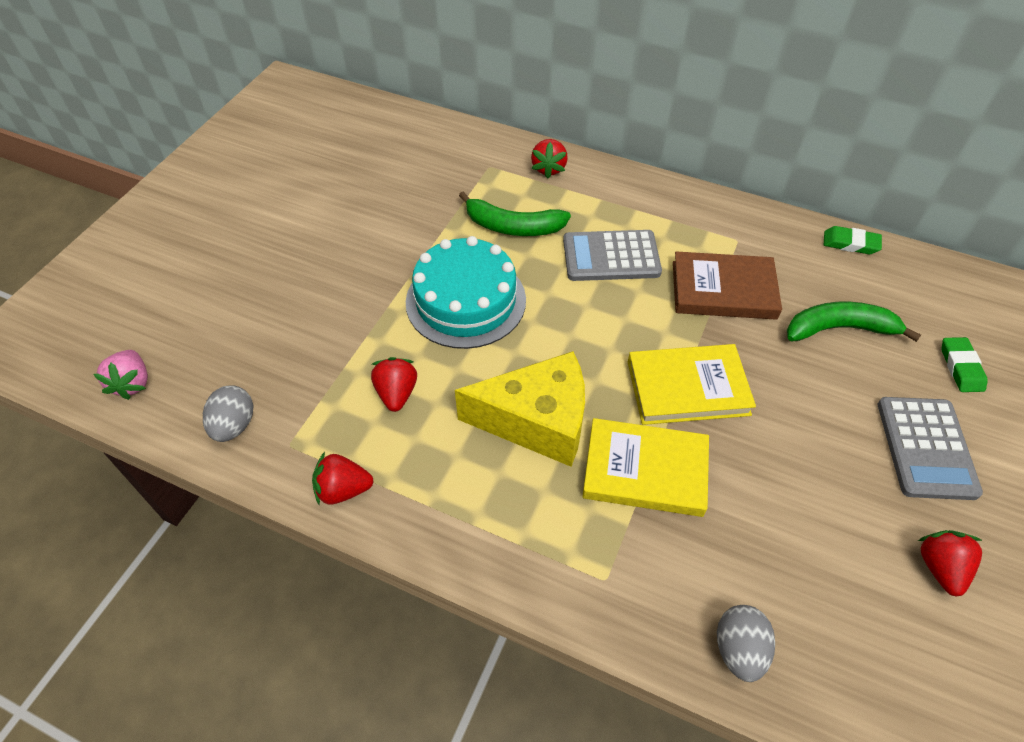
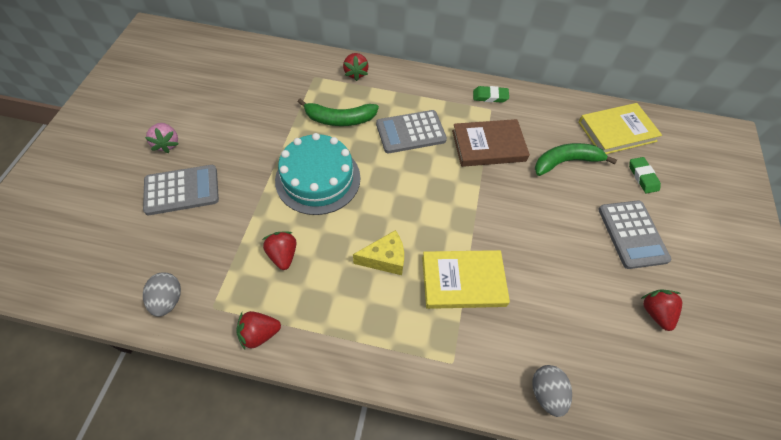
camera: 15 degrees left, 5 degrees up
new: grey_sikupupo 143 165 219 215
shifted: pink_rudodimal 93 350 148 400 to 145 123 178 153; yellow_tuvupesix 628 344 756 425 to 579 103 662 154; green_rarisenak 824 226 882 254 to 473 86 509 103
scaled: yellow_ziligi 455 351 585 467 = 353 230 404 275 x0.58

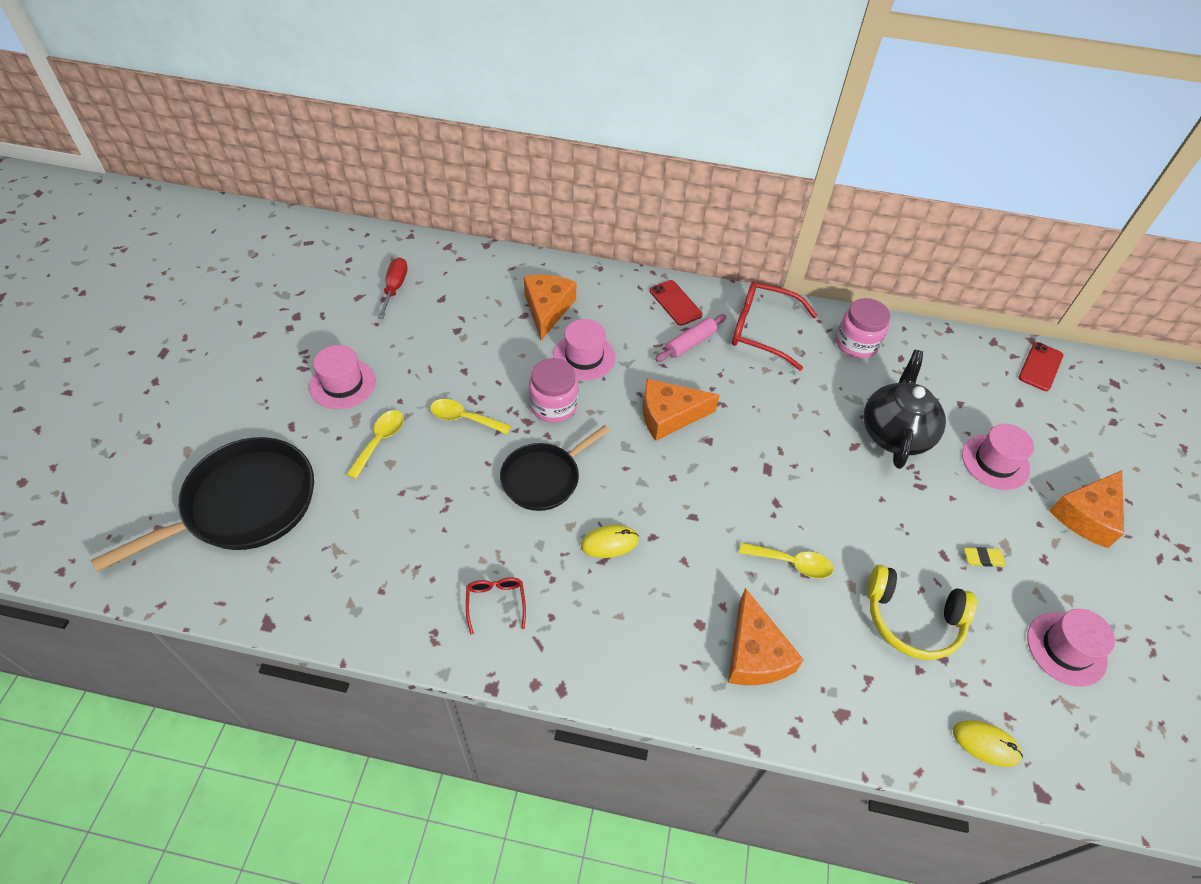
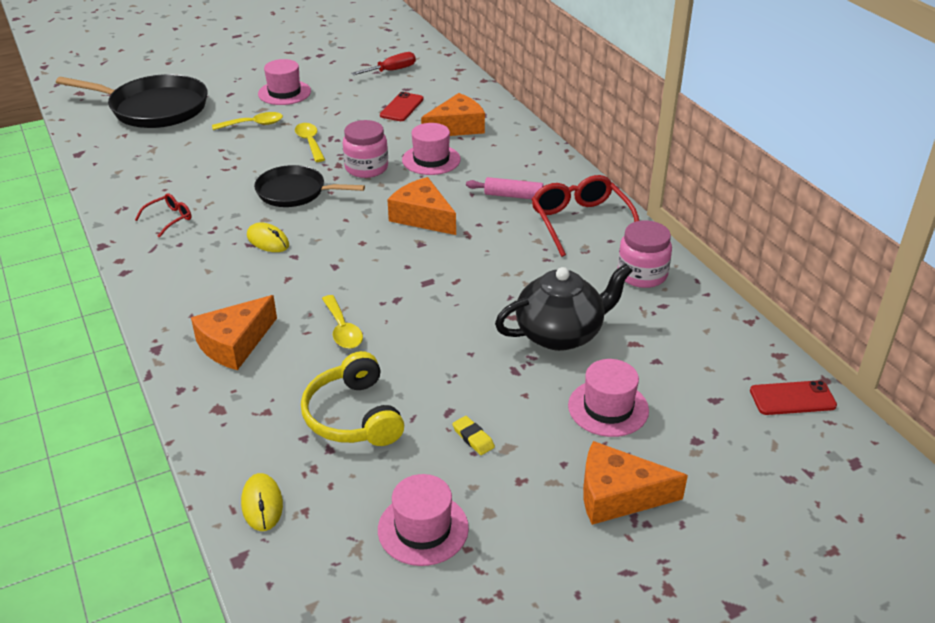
camera: 55 degrees right, 15 degrees down
shifted: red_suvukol 650 280 703 326 to 380 92 424 121

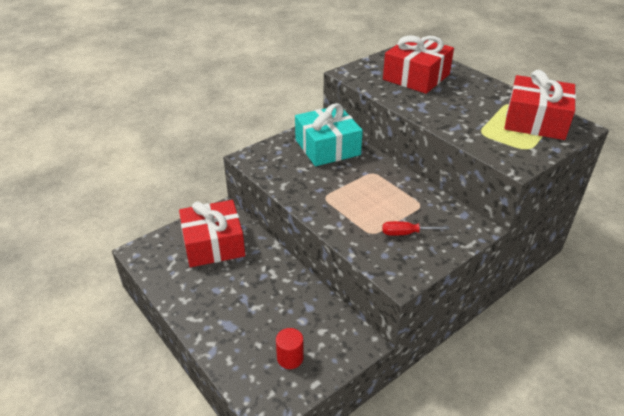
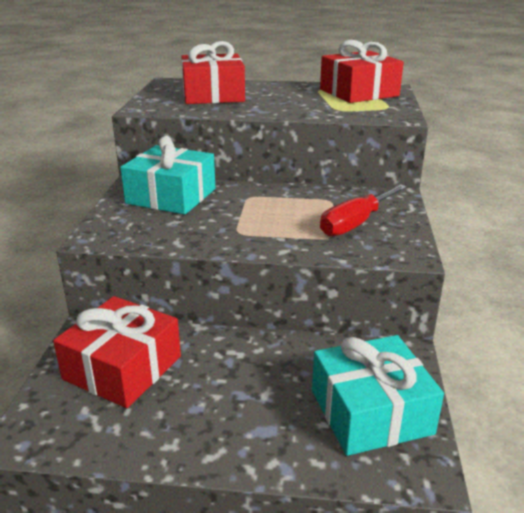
camera: 45 degrees left, 10 degrees down
swapped: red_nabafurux 276 328 304 369 to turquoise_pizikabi 312 335 444 456
scaled: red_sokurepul 382 221 449 236 = 320 184 407 237 x1.69

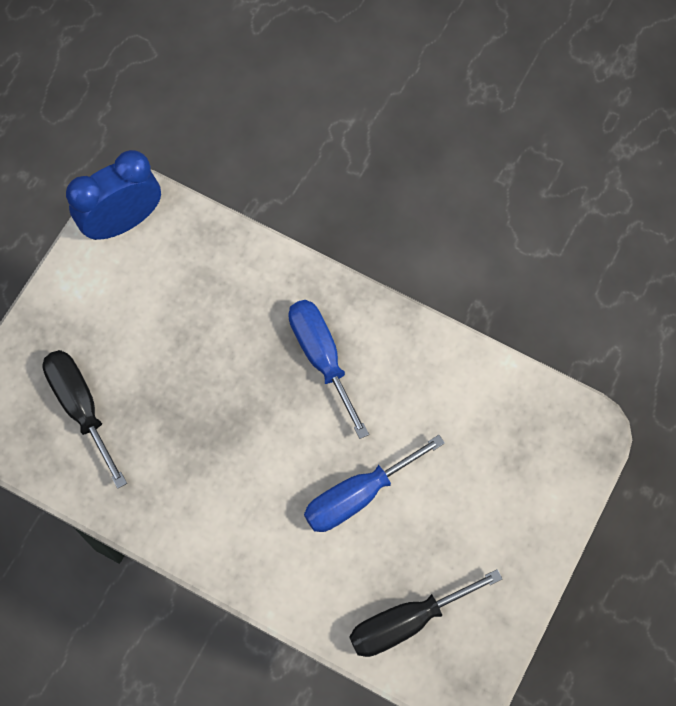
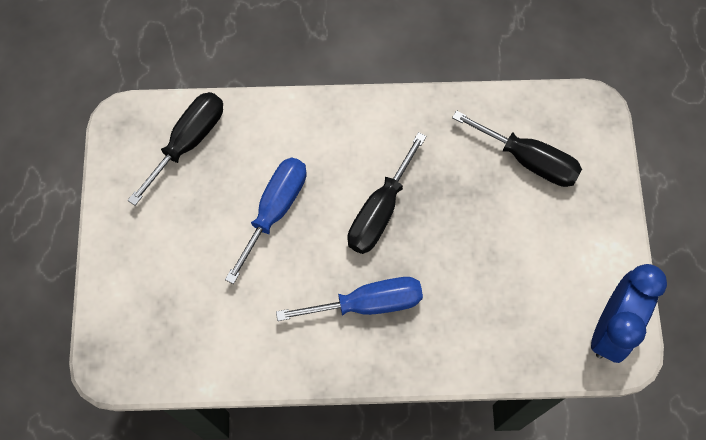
camera: 150 degrees right, 0 degrees up
new: black_sokurepul 348 132 427 254
rotated: blue_sokurepul 289 300 369 439 = 276 277 423 321 45 degrees counterclockwise

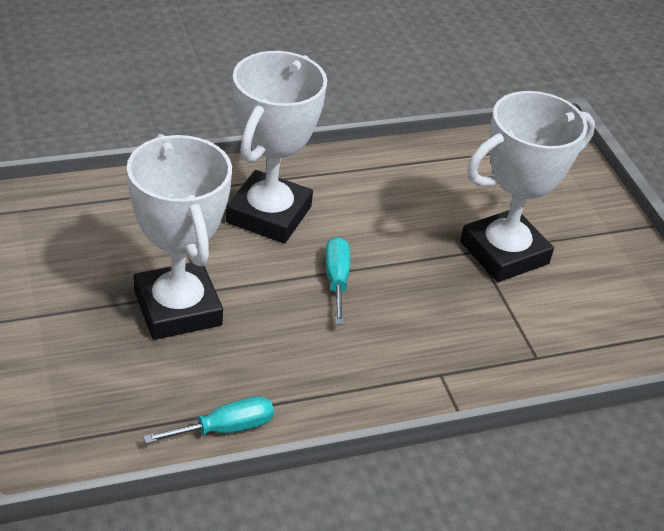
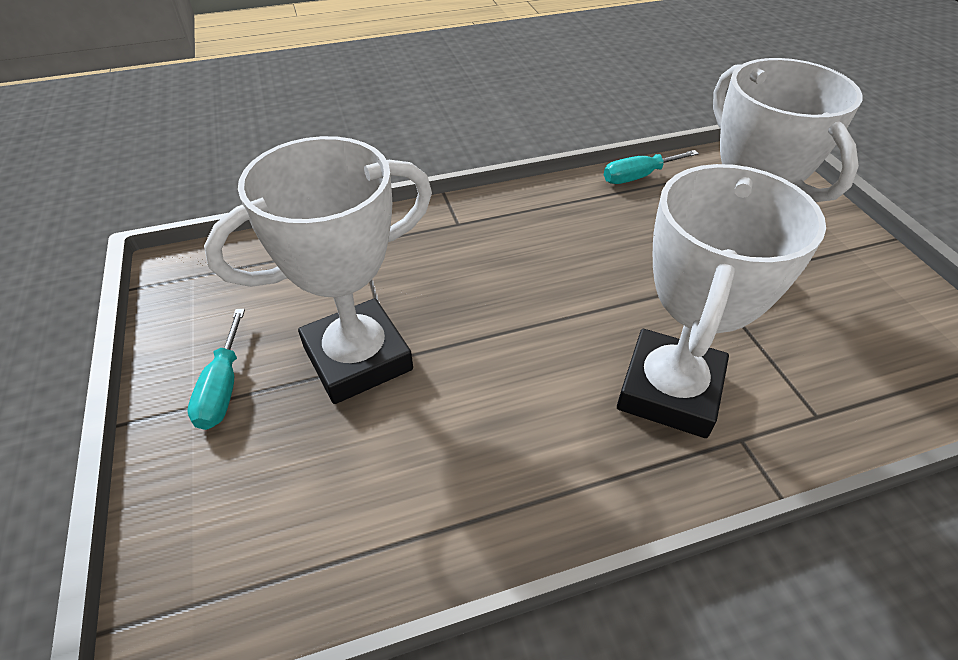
camera: 175 degrees left, 5 degrees up
shifted: turquoise_sokurepul 325 237 350 325 to 187 309 245 430

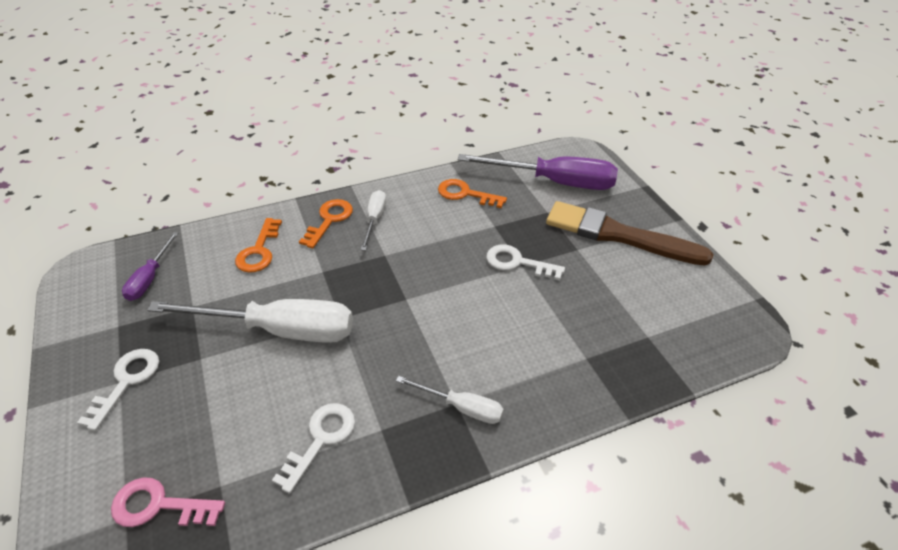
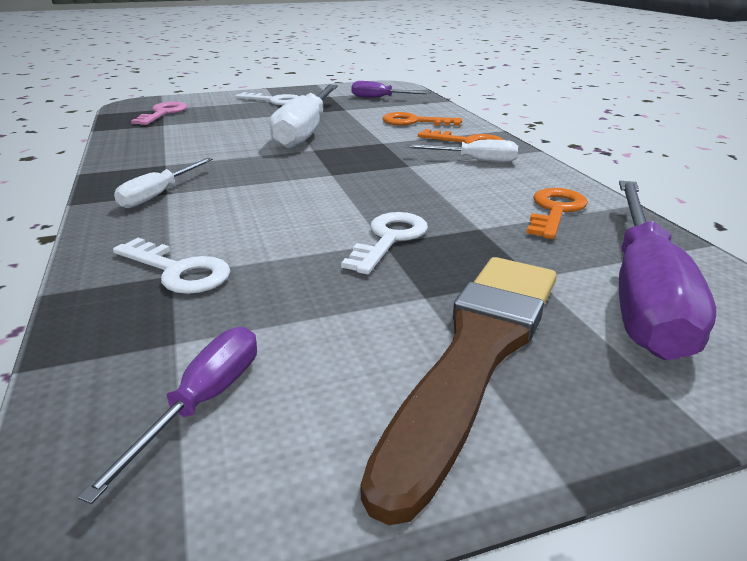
camera: 95 degrees right, 15 degrees down
new: purple_sokurepul 78 327 257 504
shifted: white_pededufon 272 403 355 494 to 113 238 230 294

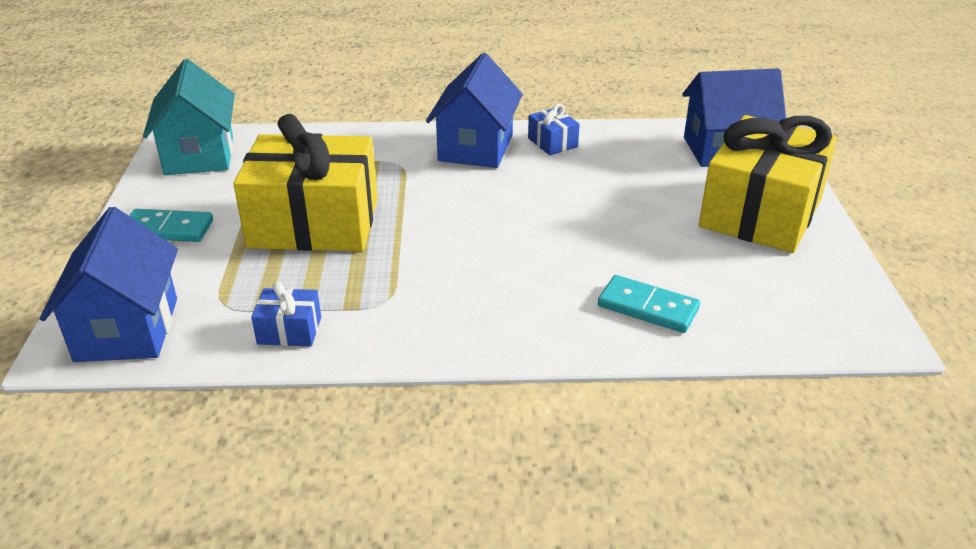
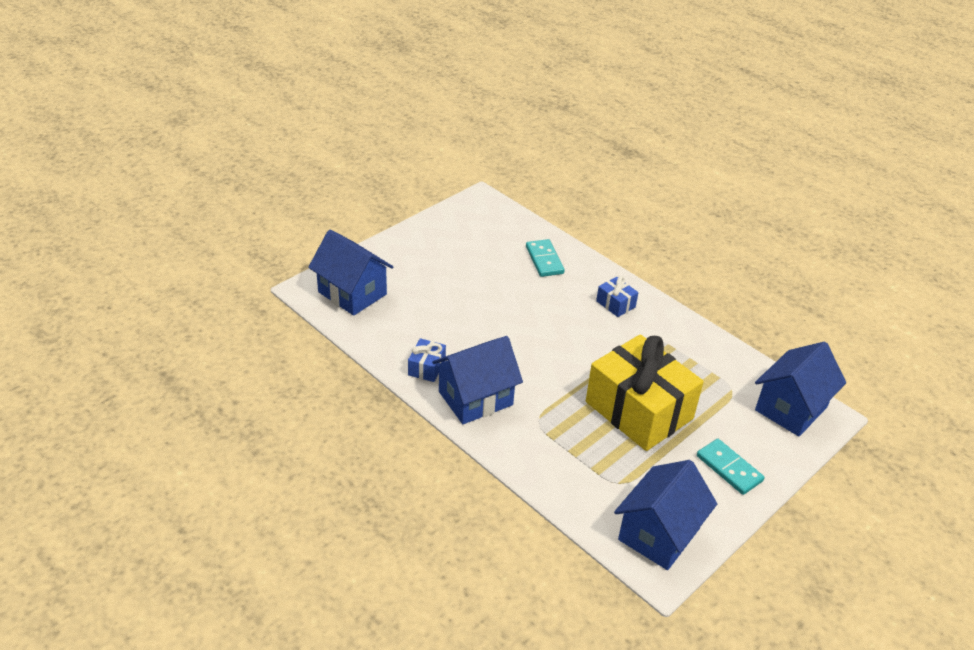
camera: 135 degrees left, 5 degrees up
gone: yellow_pizikabi 699 115 837 253
shifted: blue_pizikabi 251 281 321 346 to 596 276 638 317
repainted: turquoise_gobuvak 143 59 235 175 to blue_gobuvak 614 460 717 570

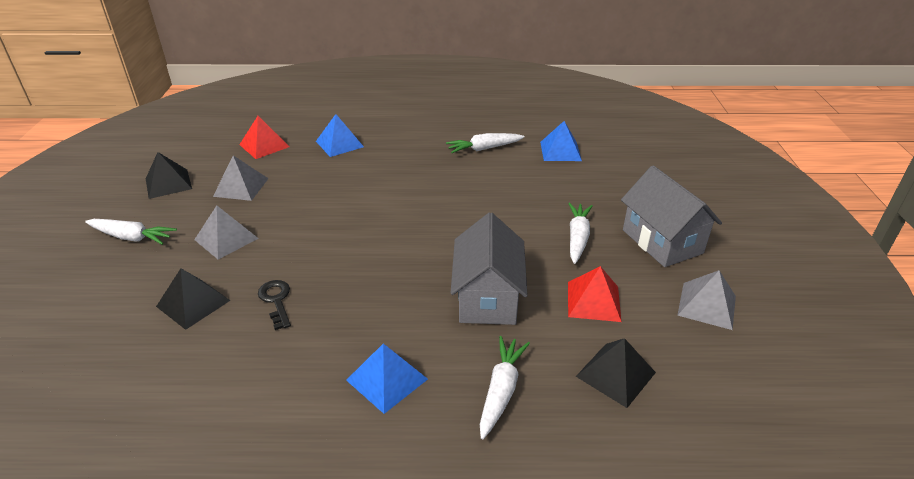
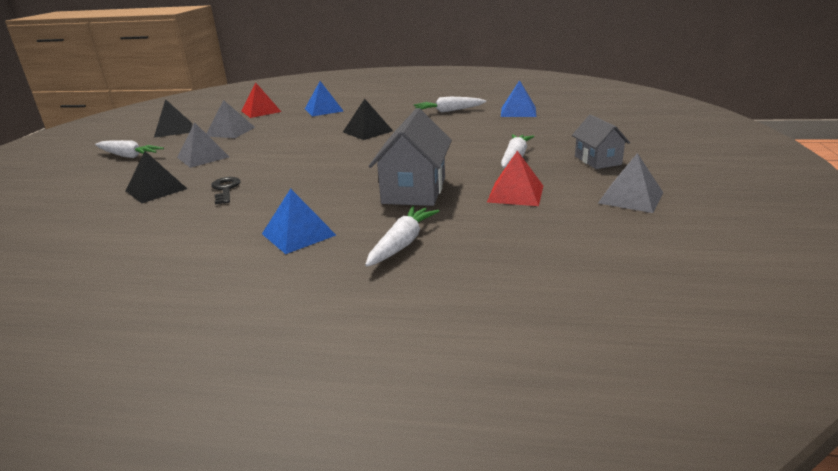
camera: 10 degrees right, 10 degrees down
shifted: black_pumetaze 576 338 656 408 to 343 99 393 140
scaled: grey_gobuvak 621 165 722 267 = 572 115 630 169 x0.61

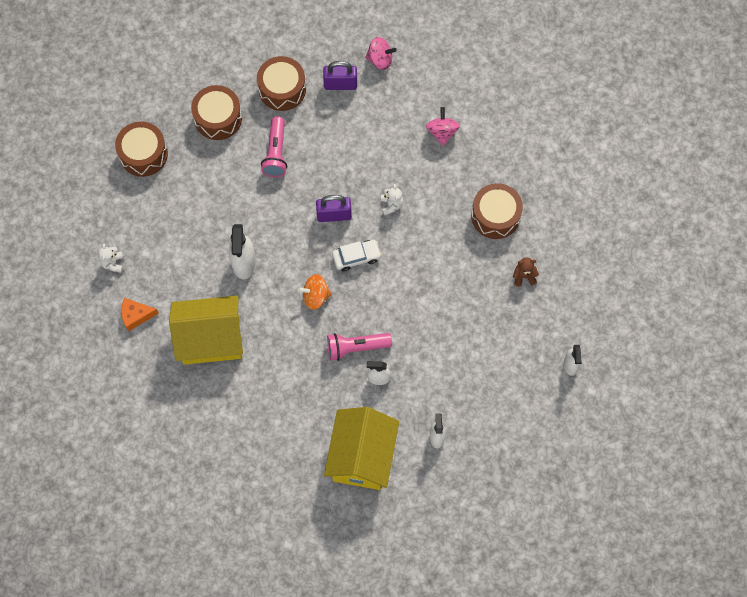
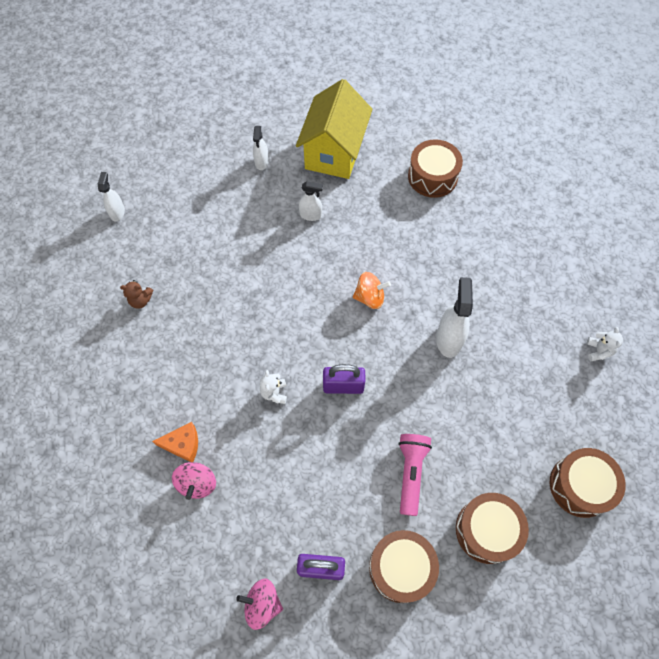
camera: 175 degrees left, 5 degrees down
gone: yellow_gobuvak 169 295 243 365; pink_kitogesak 327 333 392 361; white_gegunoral 332 240 382 271
shifted: orange_ziligi 121 298 159 331 to 152 422 198 462; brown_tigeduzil 471 183 523 239 to 408 139 463 198

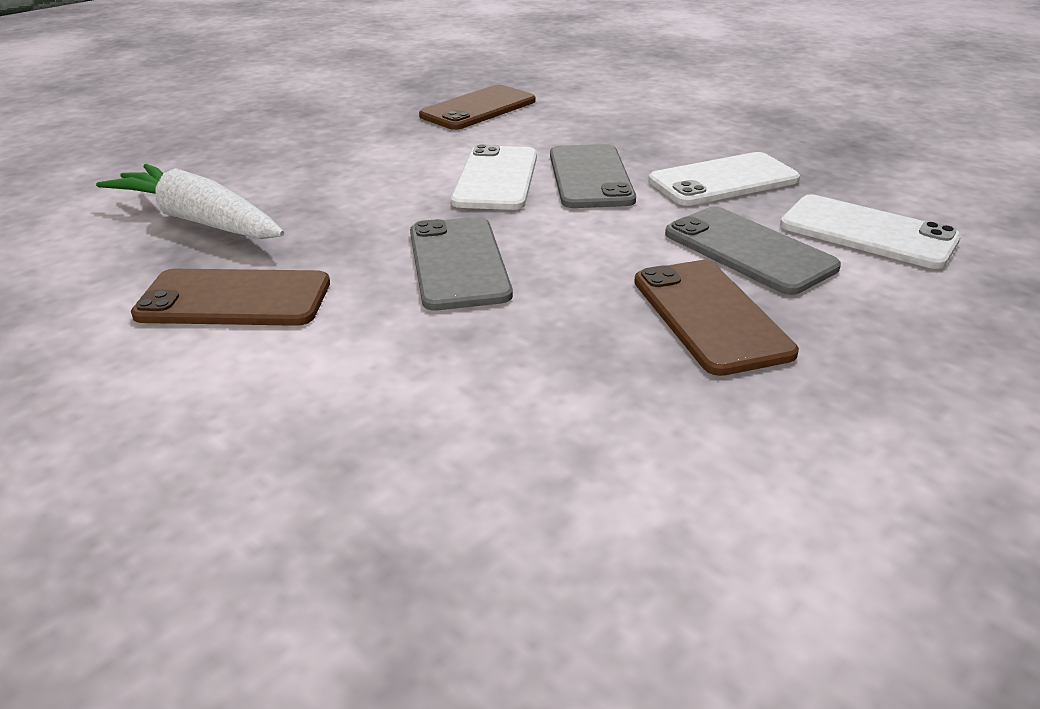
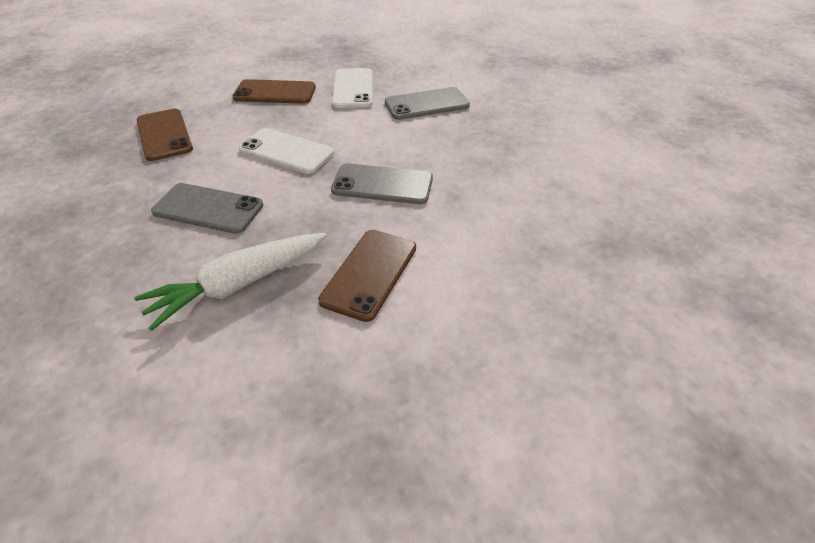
camera: 70 degrees left, 10 degrees up
gone: white_suvukol 780 195 961 269
shifted: grey_suvukol 550 144 636 208 to 151 183 264 234; brown_suvukol 634 260 799 376 to 232 79 316 104

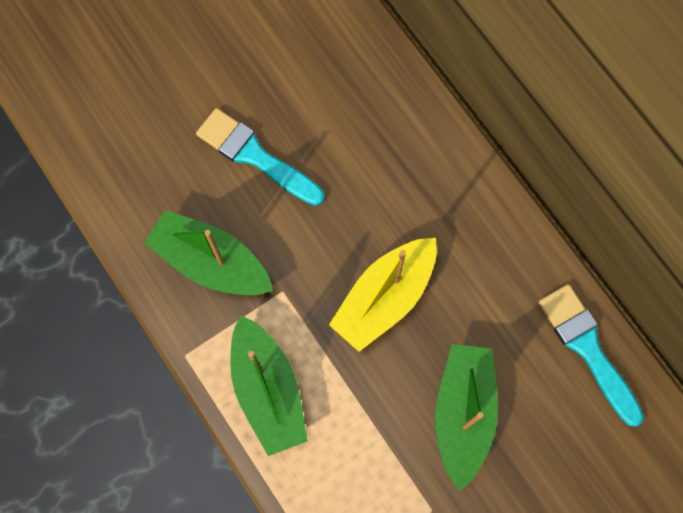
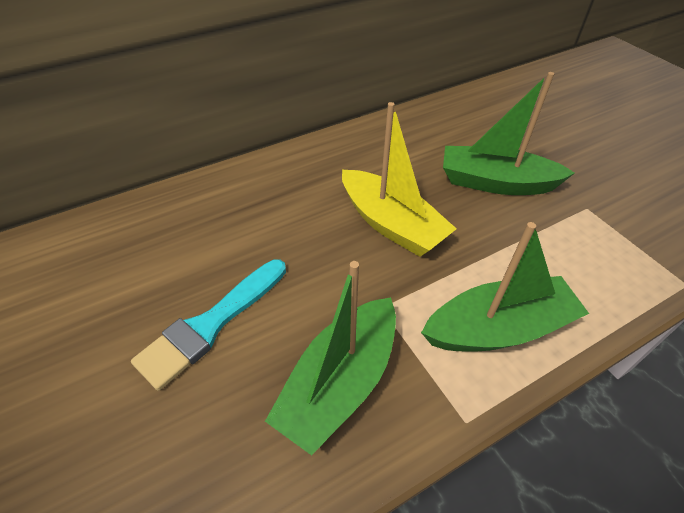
camera: 85 degrees left, 25 degrees down
gone: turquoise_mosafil 538 284 644 427

